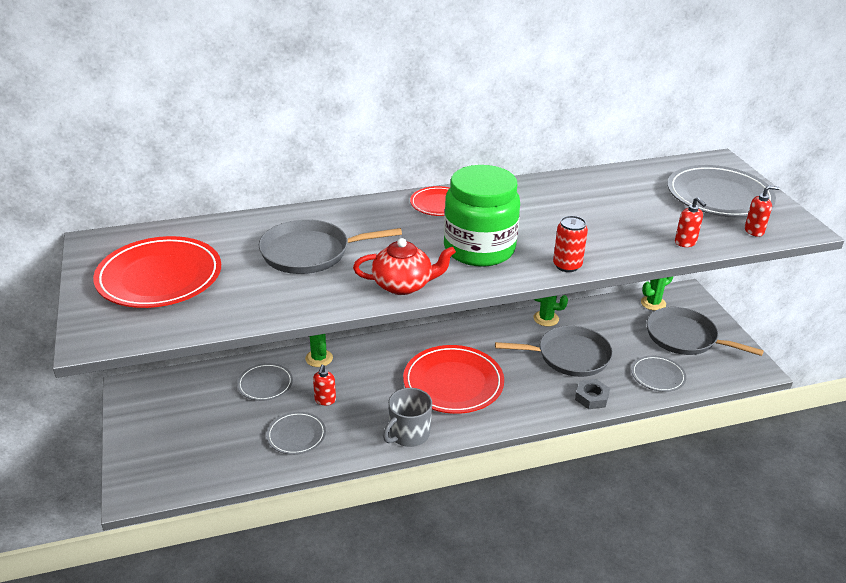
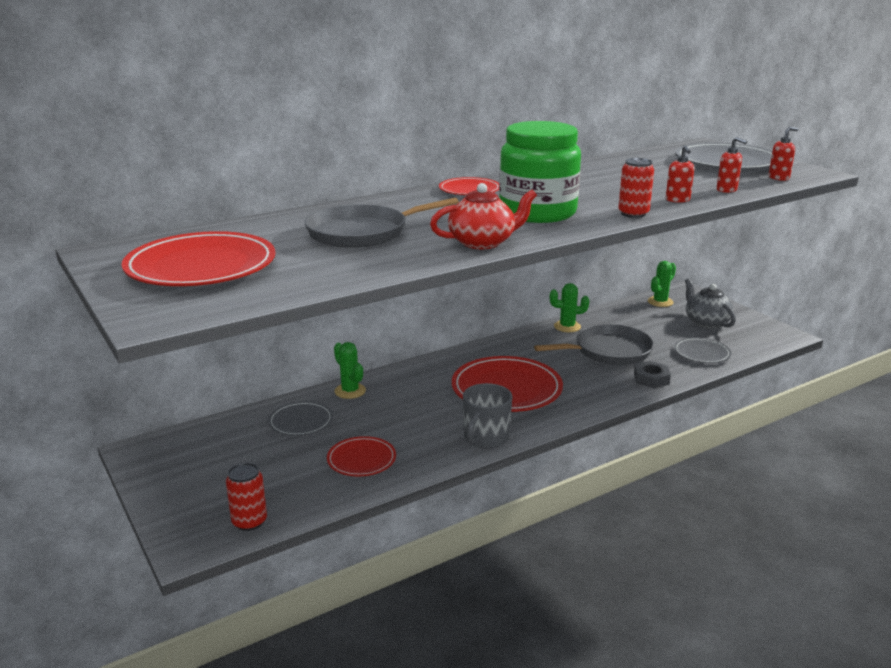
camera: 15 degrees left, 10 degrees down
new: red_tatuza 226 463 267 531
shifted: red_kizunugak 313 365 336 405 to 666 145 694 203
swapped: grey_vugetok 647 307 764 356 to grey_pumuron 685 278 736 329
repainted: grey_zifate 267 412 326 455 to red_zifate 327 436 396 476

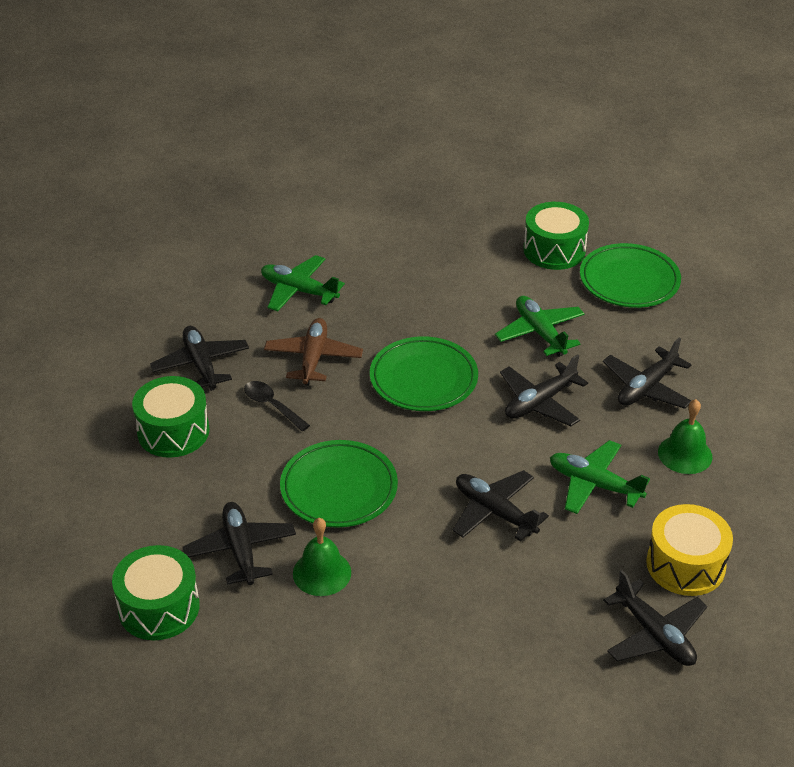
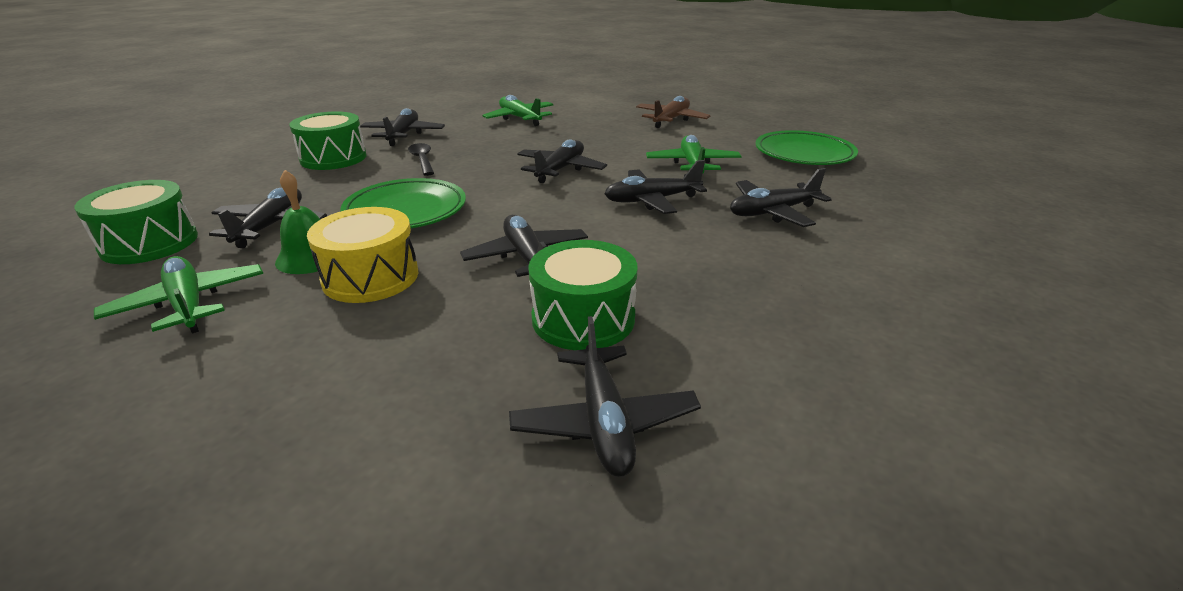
camera: 25 degrees right, 10 degrees down
gone: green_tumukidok 658 399 712 474
shifted: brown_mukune 264 318 363 386 to 636 96 711 128; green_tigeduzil 523 202 589 270 to 528 240 637 350; green_mukune 550 440 650 514 to 94 256 263 334; yellow_tigeduzil 646 504 733 596 to 307 207 418 303
swapped: green_zifate 370 337 478 411 to black_mukune 517 139 607 183

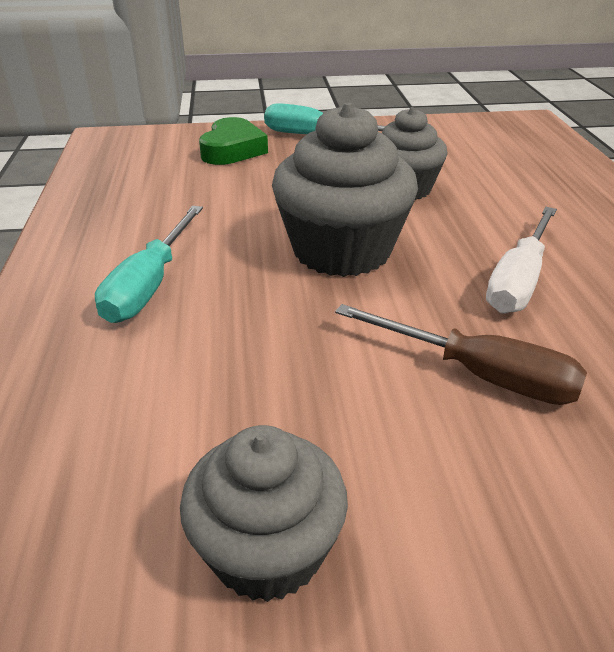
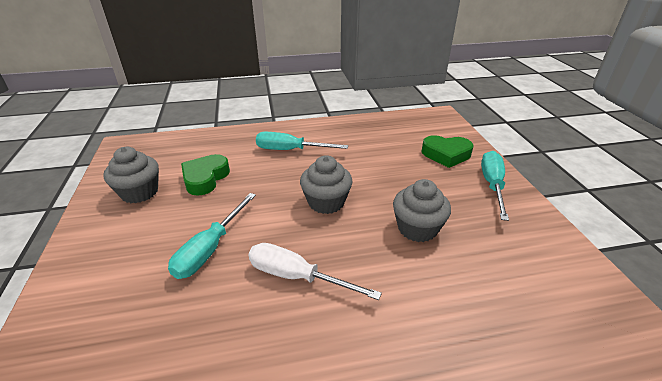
camera: 85 degrees right, 0 degrees up
new: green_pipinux 181 154 230 196
repainted: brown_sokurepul 335 304 587 405 to turquoise_sokurepul 168 193 256 279
scaled: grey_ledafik 272 103 418 277 = 300 155 352 214 x0.65

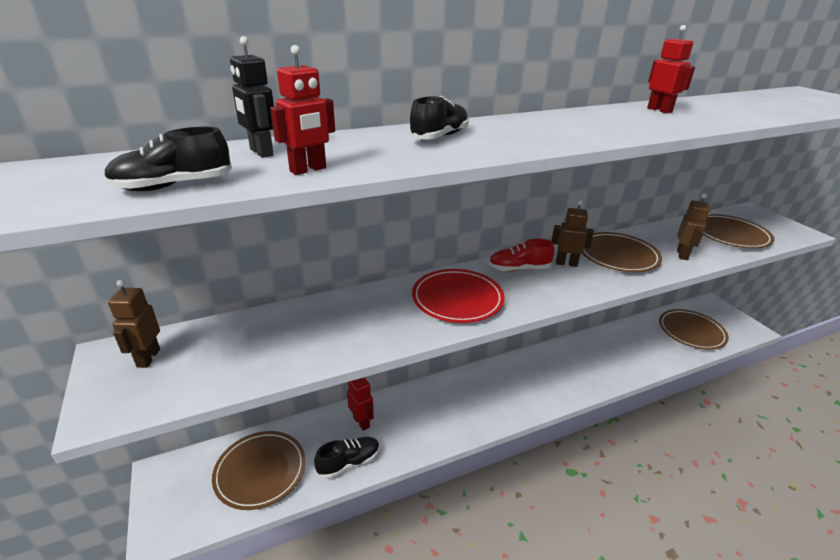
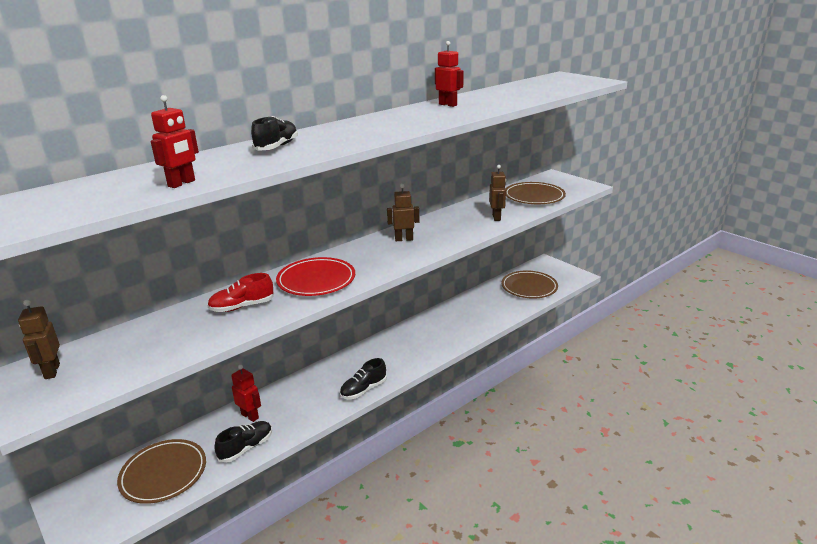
camera: 15 degrees left, 5 degrees down
gone: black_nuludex 230 36 274 158; brown_zifate 582 232 662 272
shifted: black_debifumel 104 127 232 191 to 340 358 387 399; red_debifumel 489 239 555 271 to 207 273 274 312

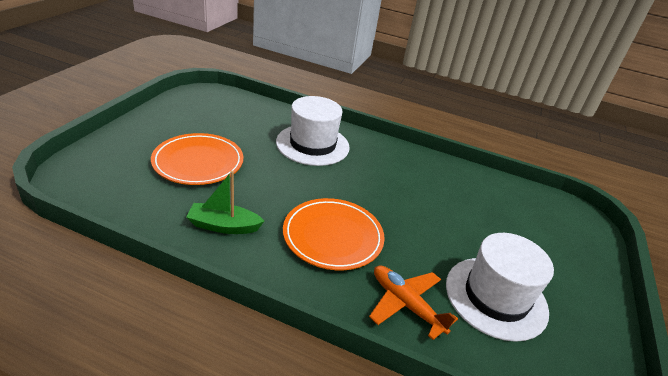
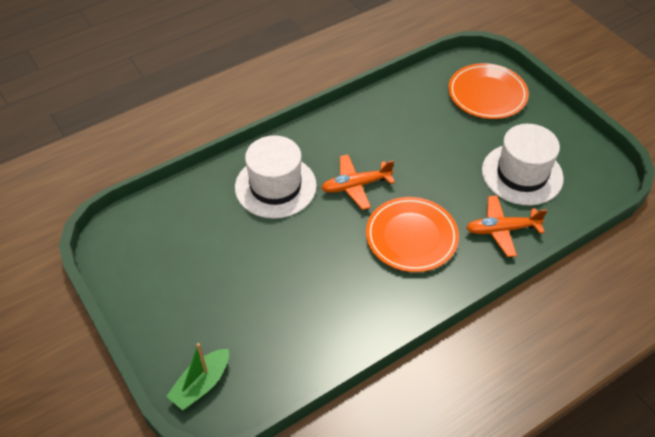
camera: 50 degrees left, 15 degrees up
new: orange_mukune 321 154 395 210
shifted: orange_zifate 151 133 243 185 to 448 63 529 119; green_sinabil 186 171 264 234 to 166 343 229 410

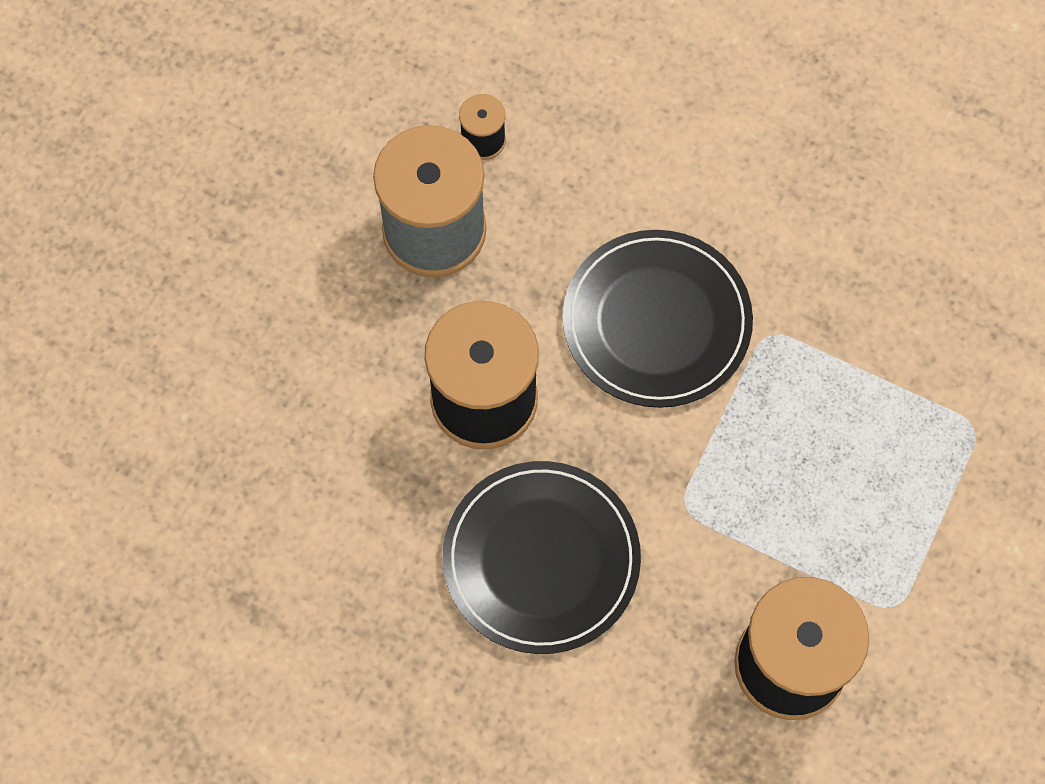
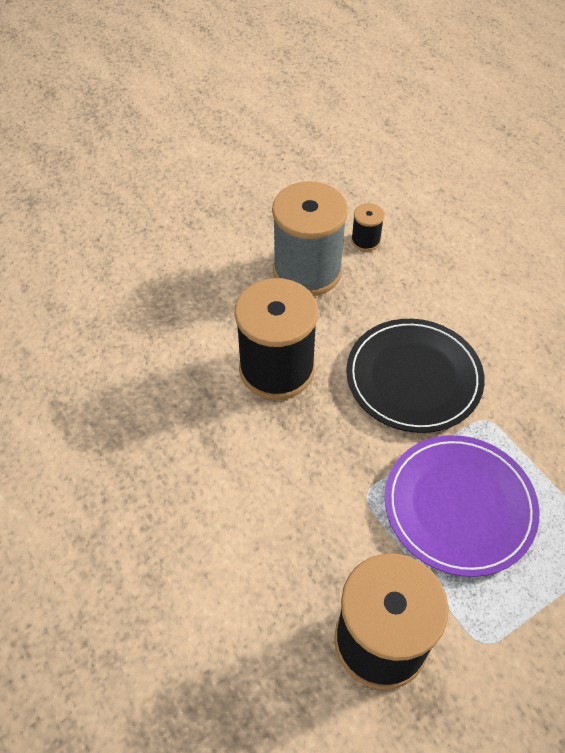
camera: 30 degrees right, 15 degrees down
gone: black_zifate 443 461 641 654
new: purple_zifate 385 435 539 577

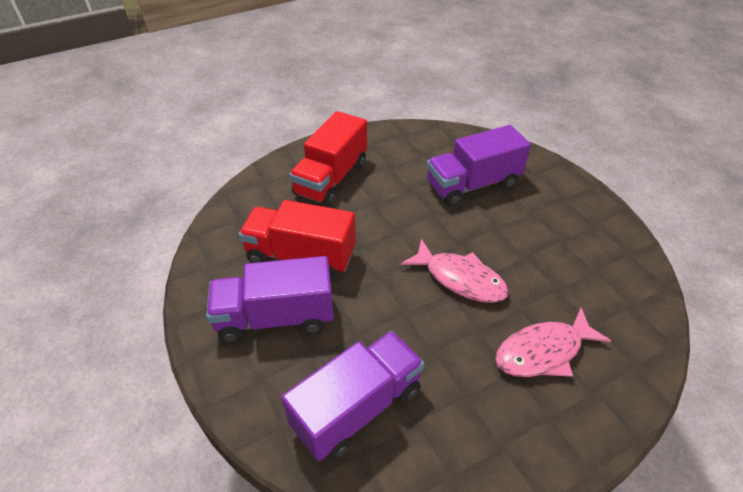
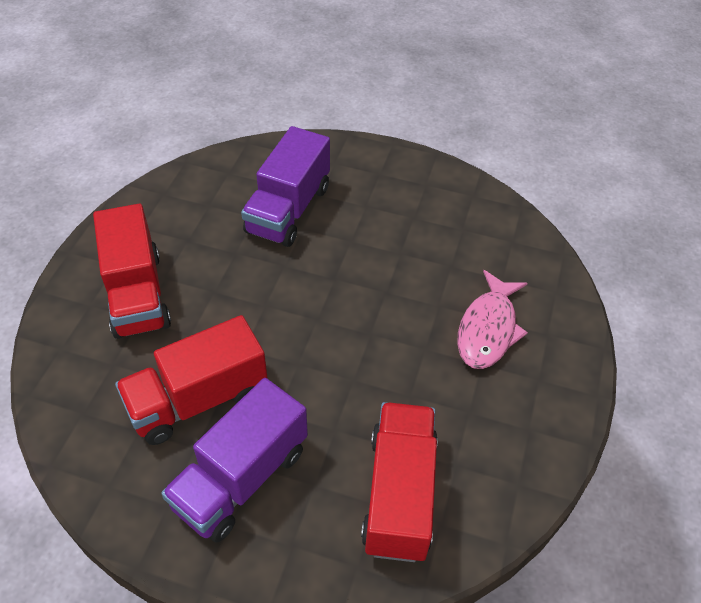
camera: 45 degrees left, 5 degrees up
gone: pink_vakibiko 401 239 509 303
repainted: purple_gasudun 281 331 424 461 to red_gasudun 361 402 438 562

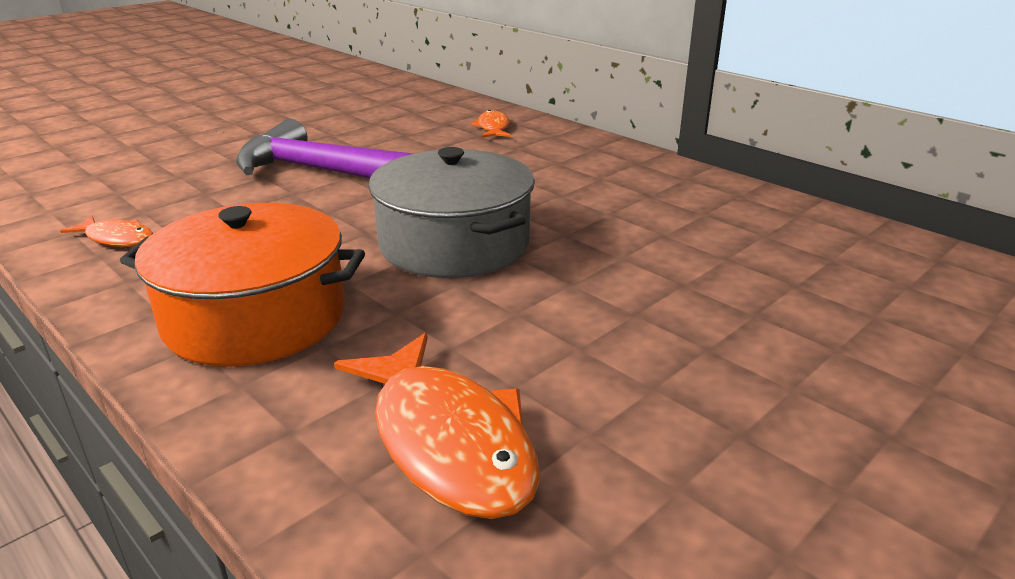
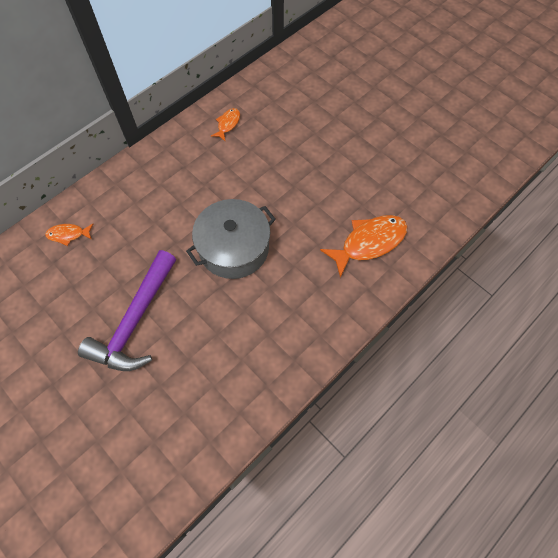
camera: 90 degrees left, 35 degrees up
gone: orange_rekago 120 203 365 367
shifted: orange_vakibiko 60 216 153 247 to 211 108 240 142

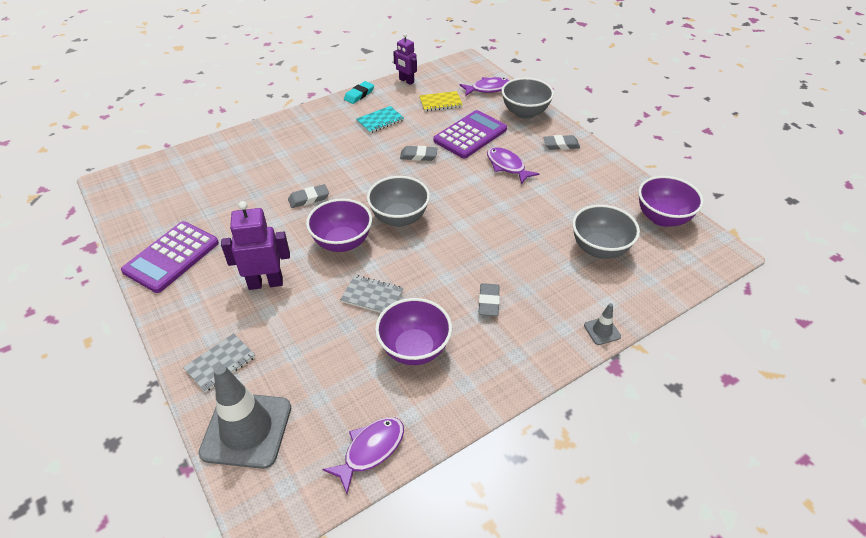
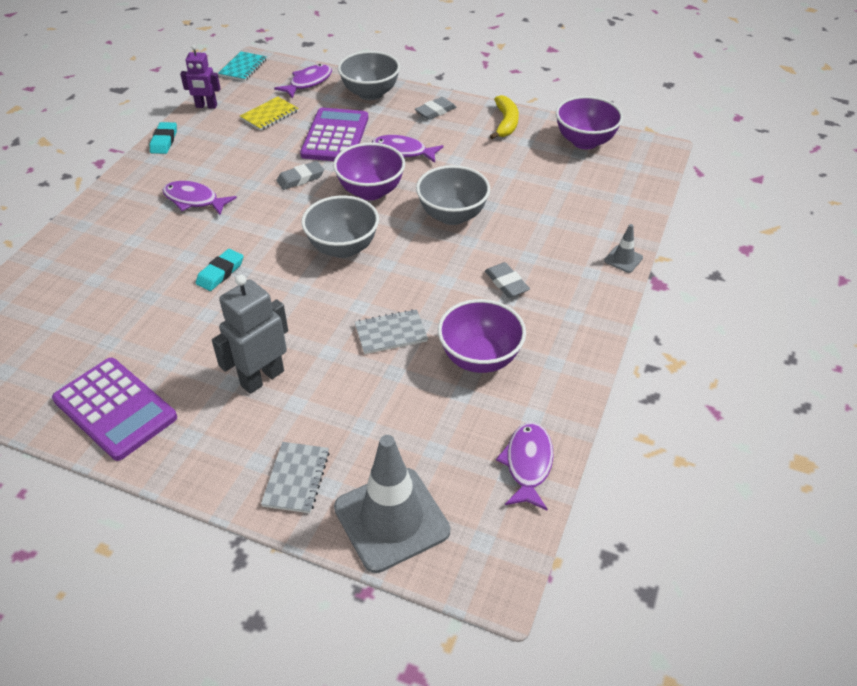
camera: 35 degrees left, 0 degrees up
new: purple_vakibiko 163 181 237 215; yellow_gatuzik 490 95 519 139
shifted: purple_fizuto 306 198 372 252 to 333 143 405 200; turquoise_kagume 356 106 404 133 to 218 51 267 81; grey_fizuto 572 204 640 259 to 416 165 490 225
repainted: purple_nuludex 221 201 290 290 to grey_nuludex 212 274 288 394; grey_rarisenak 288 184 329 208 to turquoise_rarisenak 196 249 243 291
rotated: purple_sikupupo 121 221 219 293 = 52 358 177 461 45 degrees counterclockwise

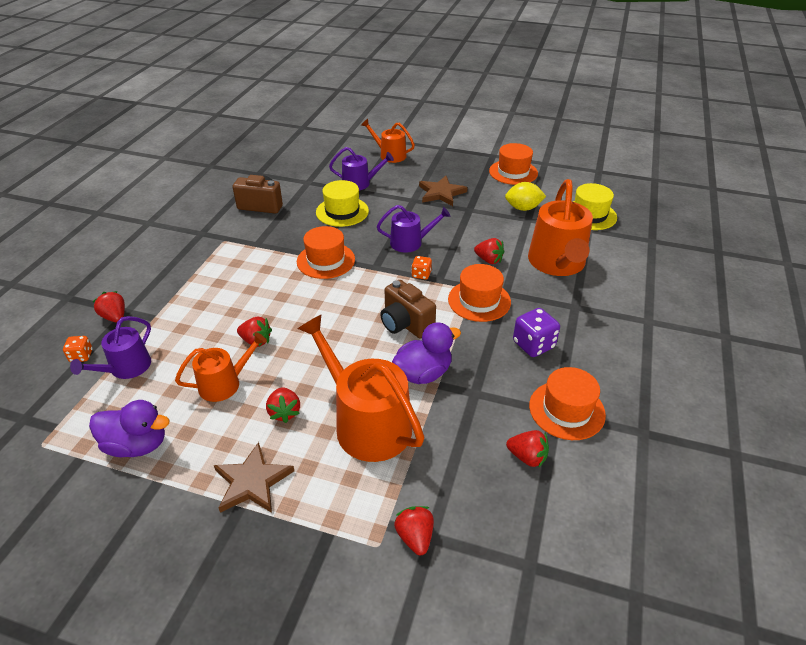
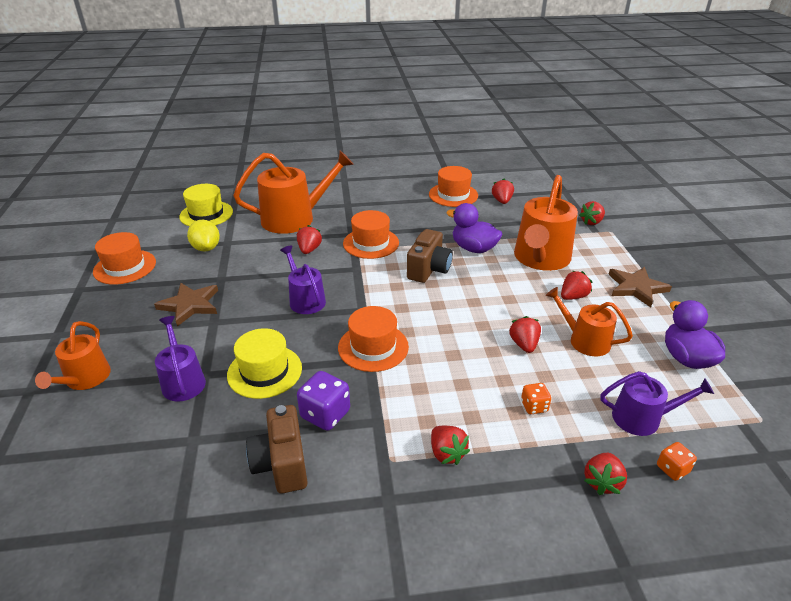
camera: 115 degrees left, 5 degrees down
new: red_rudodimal 431 426 470 465
shifted: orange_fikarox 411 256 432 280 to 521 383 551 414; purple_fikarox 513 308 560 357 to 297 371 350 431

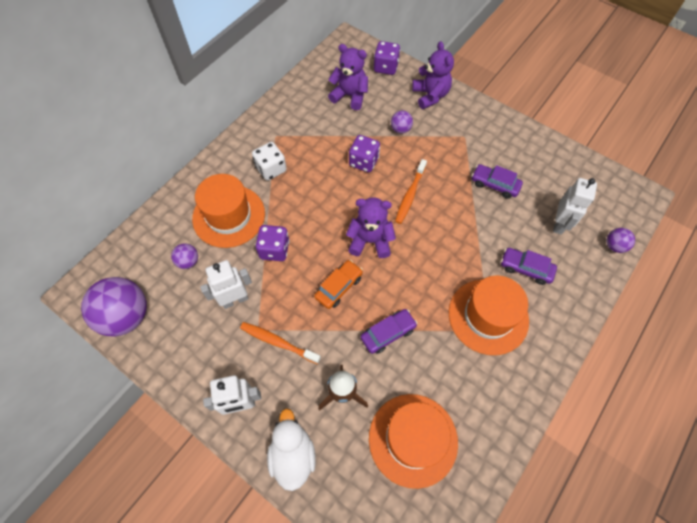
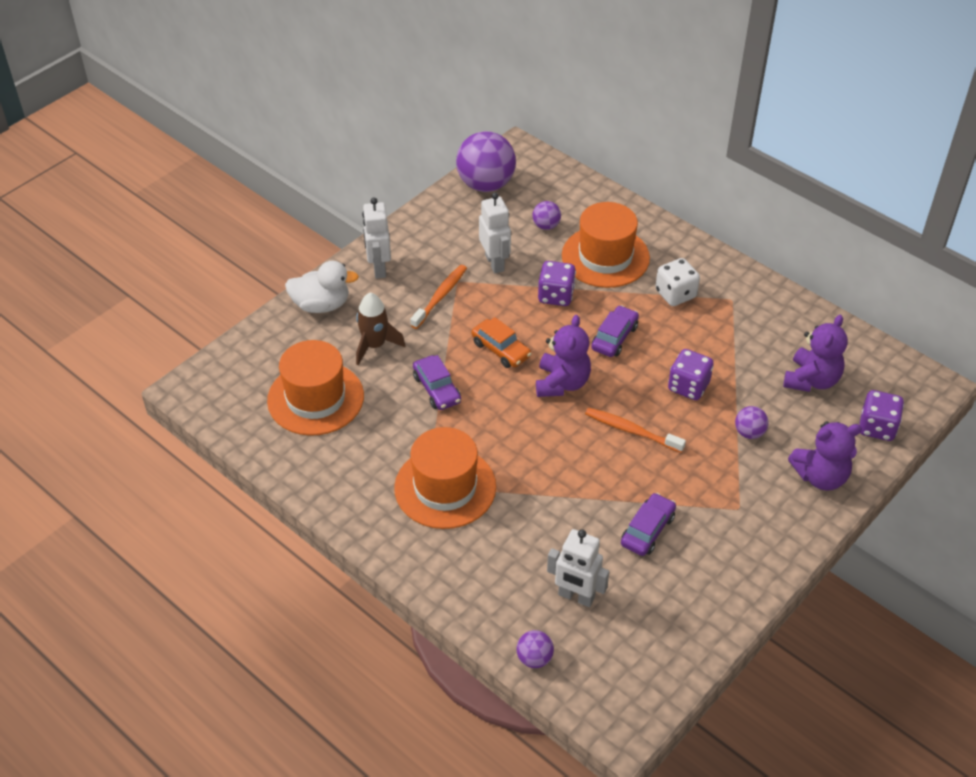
camera: 95 degrees right, 15 degrees down
shifted: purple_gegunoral 501 248 557 285 to 591 305 639 357

